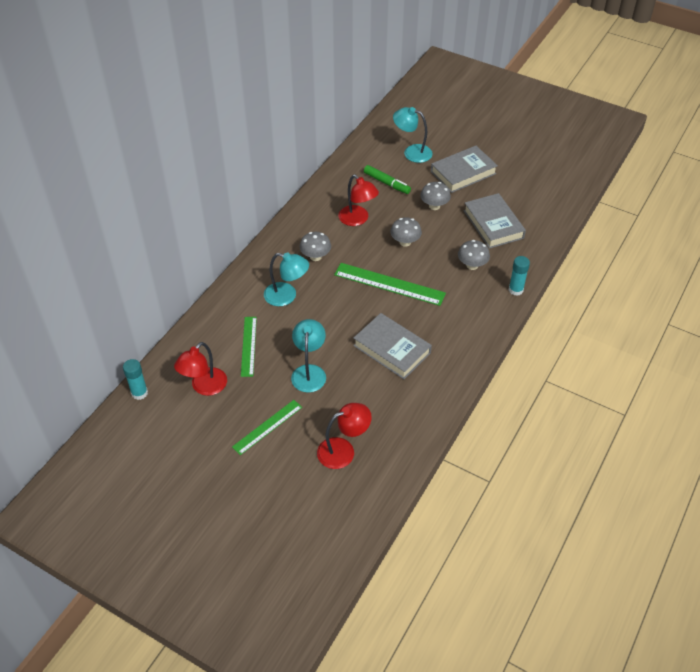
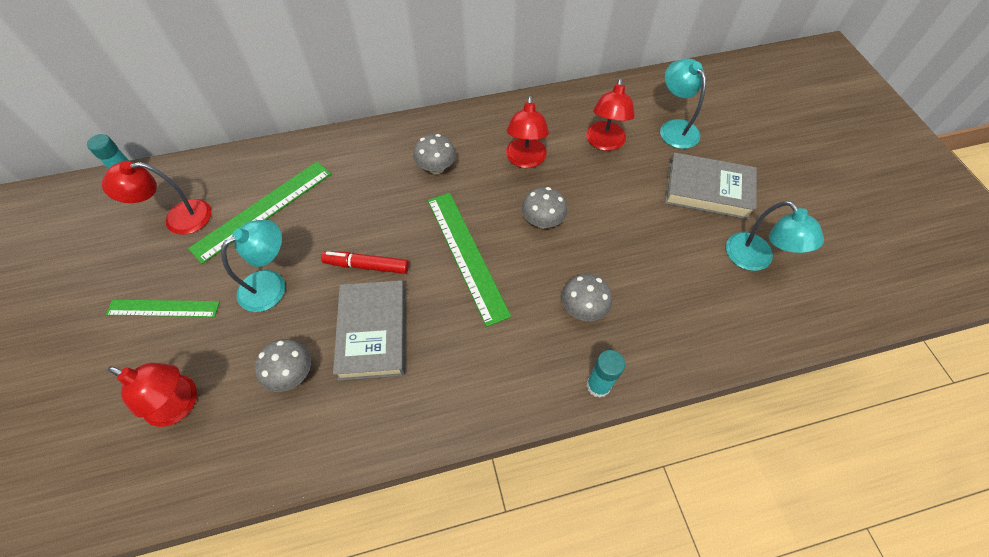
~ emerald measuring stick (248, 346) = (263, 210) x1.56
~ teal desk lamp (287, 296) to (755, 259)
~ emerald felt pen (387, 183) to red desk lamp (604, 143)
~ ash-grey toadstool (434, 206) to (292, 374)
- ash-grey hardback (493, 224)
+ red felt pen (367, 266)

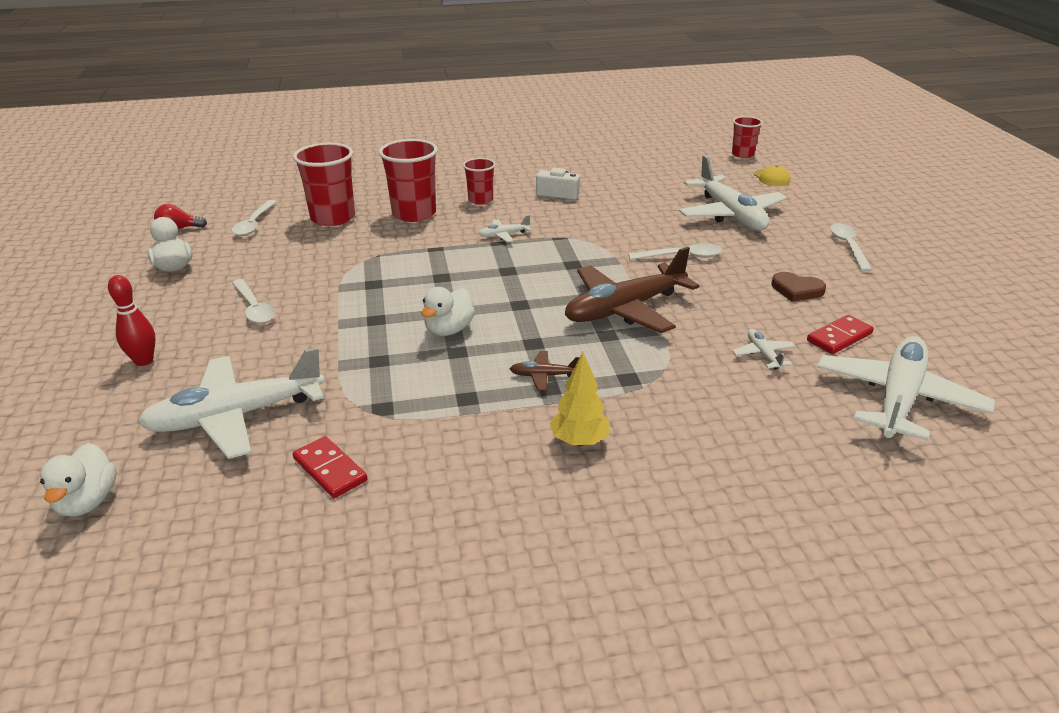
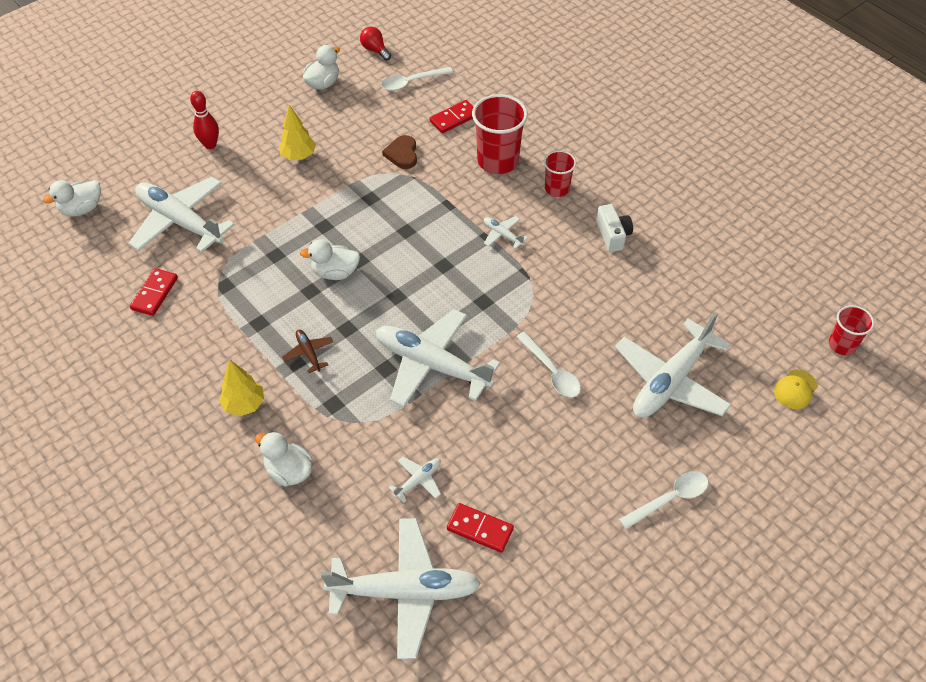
~ snow-white teaspoon (254, 308) to yellow tree (298, 156)
~ red tumbler (333, 218) to red domino piece (454, 118)
~ dark brown aeroplane (624, 309) to snow-white aeroplane (431, 364)
~ dark brown love heart (796, 290) to (402, 154)
+ snow-white toy duck (289, 471)

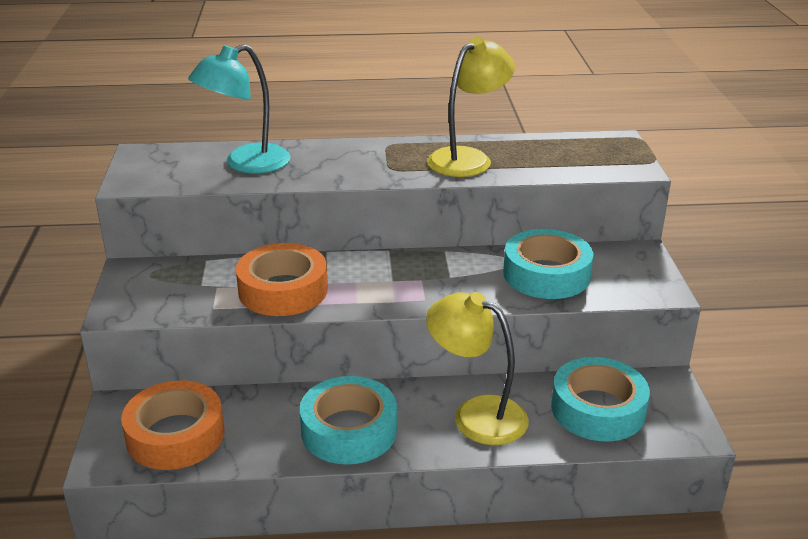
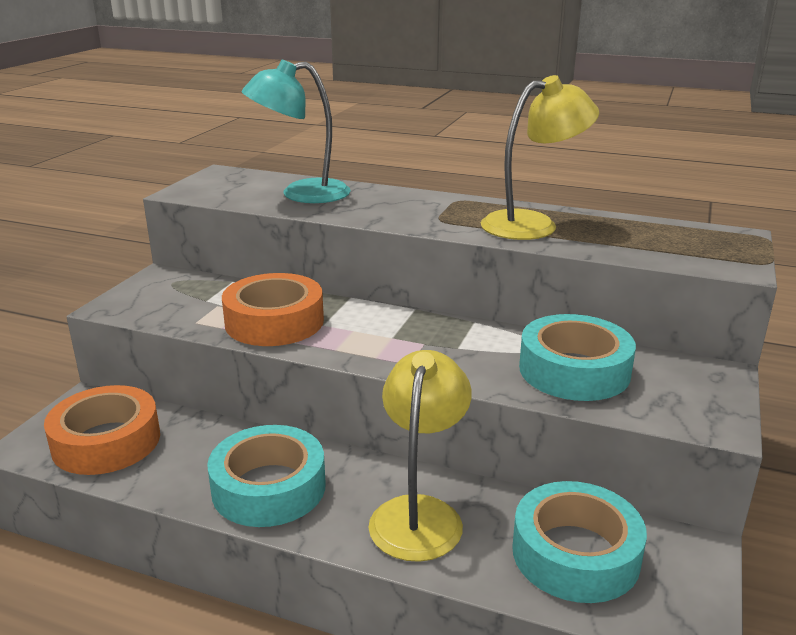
~ yellow desk lamp (476, 414) = (419, 513) 45 degrees clockwise

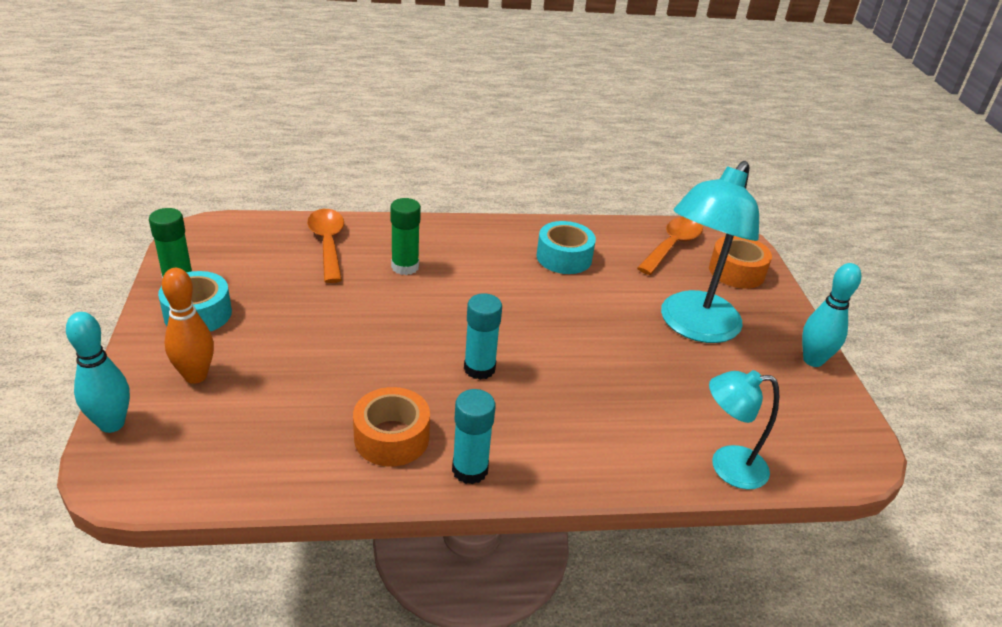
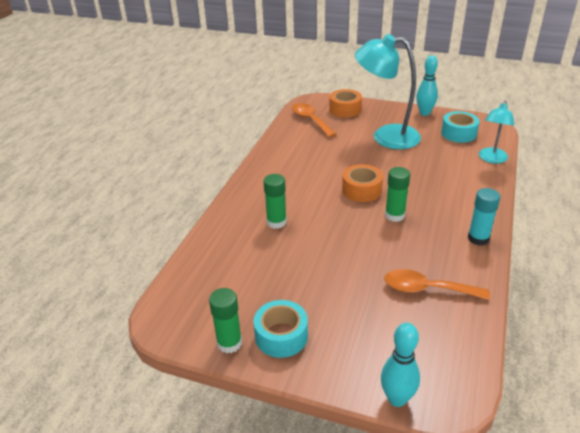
- orange skittle (195, 376)
~ orange teaspoon (328, 243) to (426, 289)
~ orange roll of tape (391, 438) to (361, 190)
~ teal glue stick (479, 368) to emerald glue stick (394, 215)
~ teal roll of tape (564, 257) to (458, 133)
~ teal desk lamp (693, 327) = (386, 136) 135 degrees clockwise

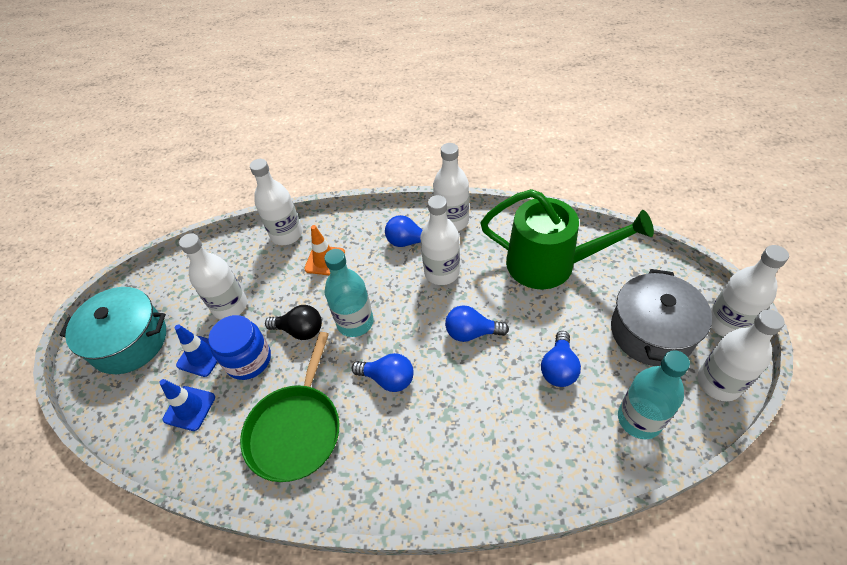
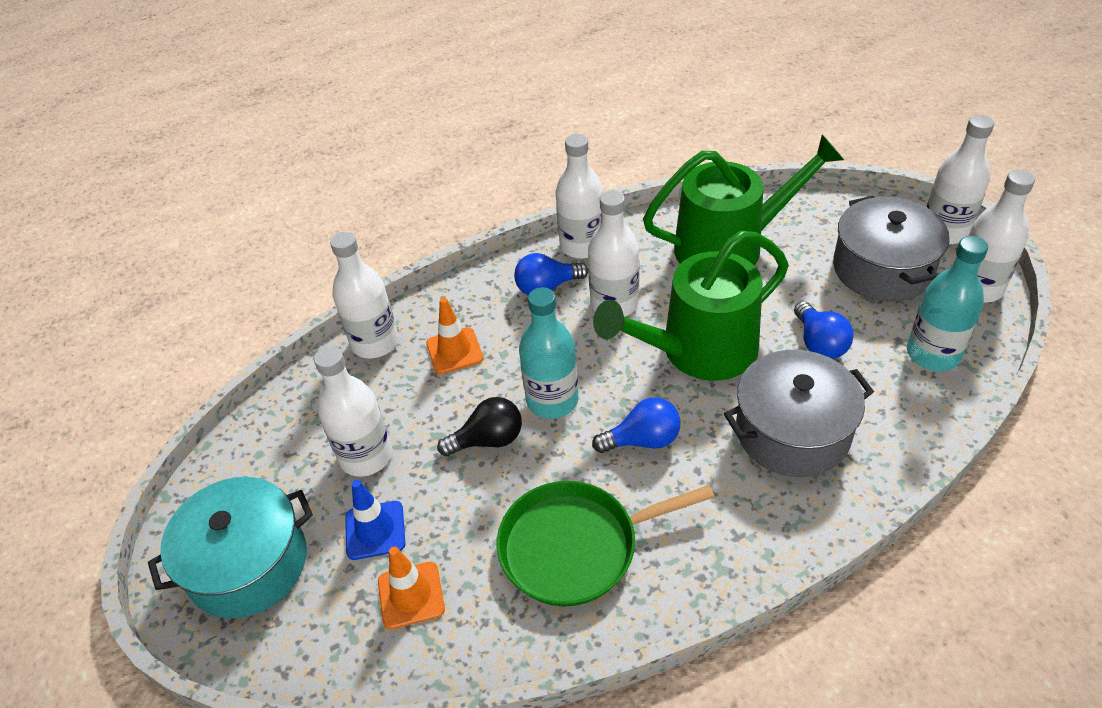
~ royal blue road cone (189, 408) to orange road cone (411, 595)
- royal blue preserve jar (248, 360)
~ emerald pan (296, 430) = (575, 547) 90 degrees clockwise
~ royal blue lightbulb (471, 332) to emerald watering can (699, 350)
+ ash-grey pot (792, 432)

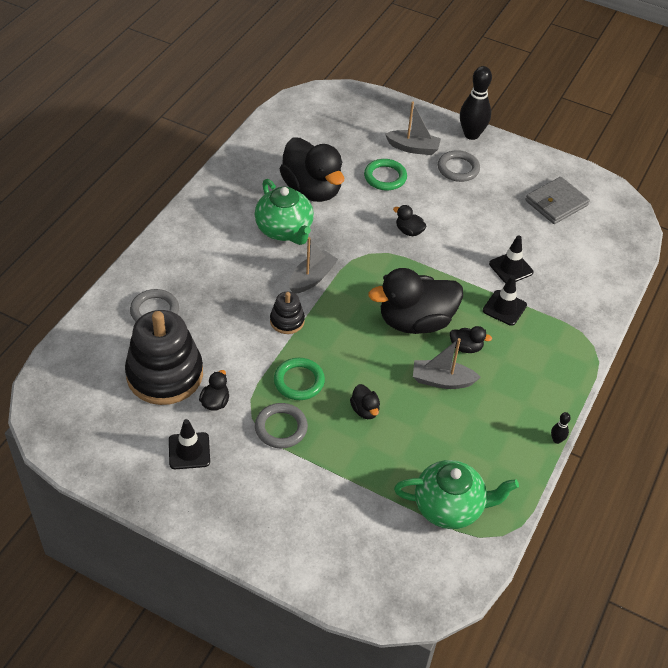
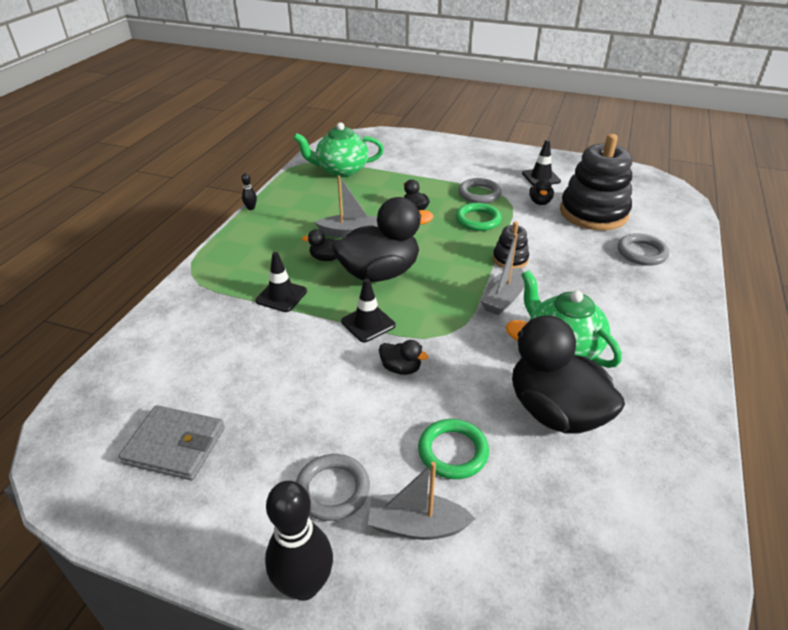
~ ebony road cone (511, 268) to (368, 323)
~ ash-grey wallet (556, 203) = (175, 445) 60 degrees clockwise

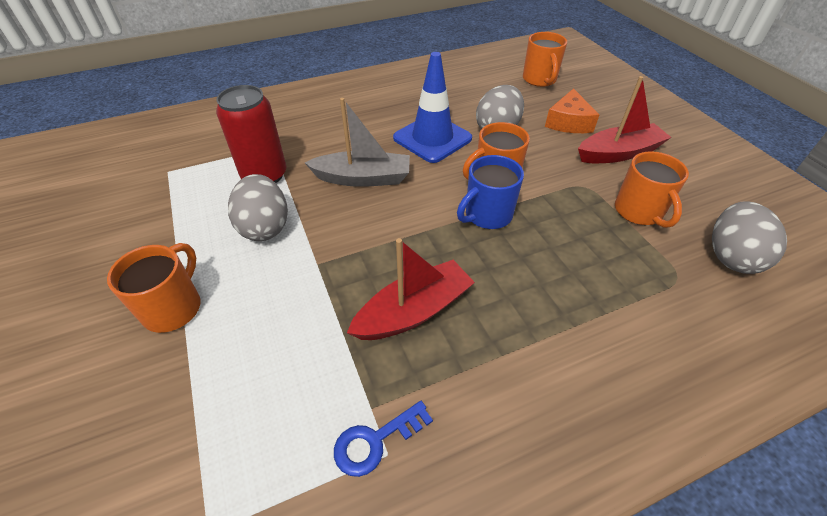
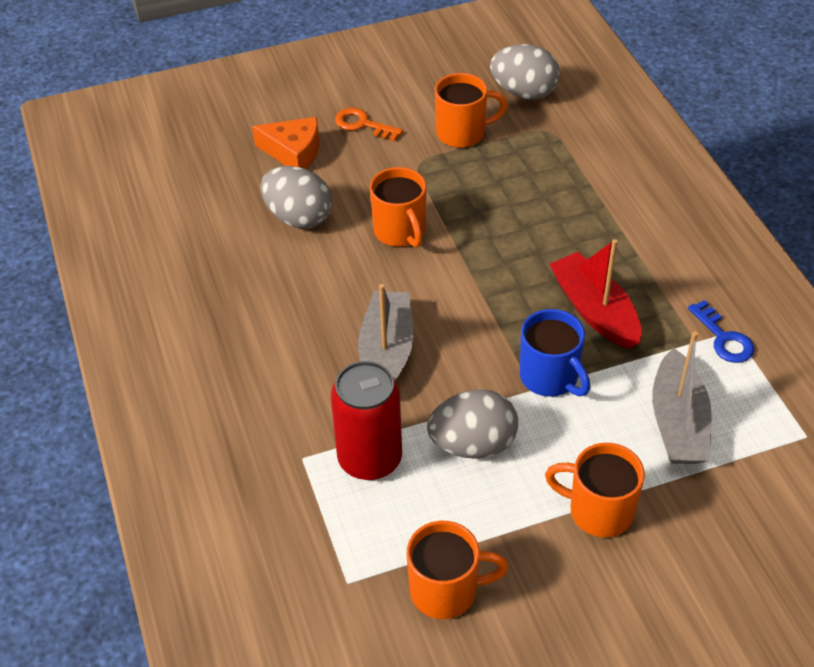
- royal blue road cone (432, 138)
~ royal blue coffee mug (487, 215) to (550, 377)
~ orange coffee mug (539, 80) to (446, 591)
~ red toy boat (619, 153) to orange key (363, 125)
+ ash-grey toy boat (678, 423)

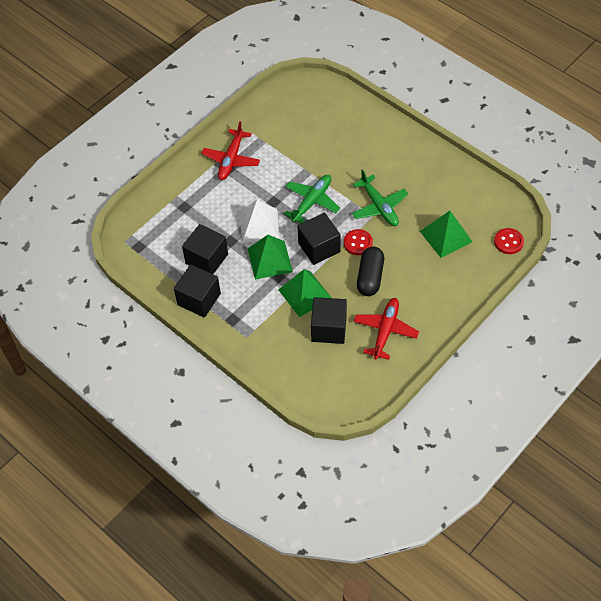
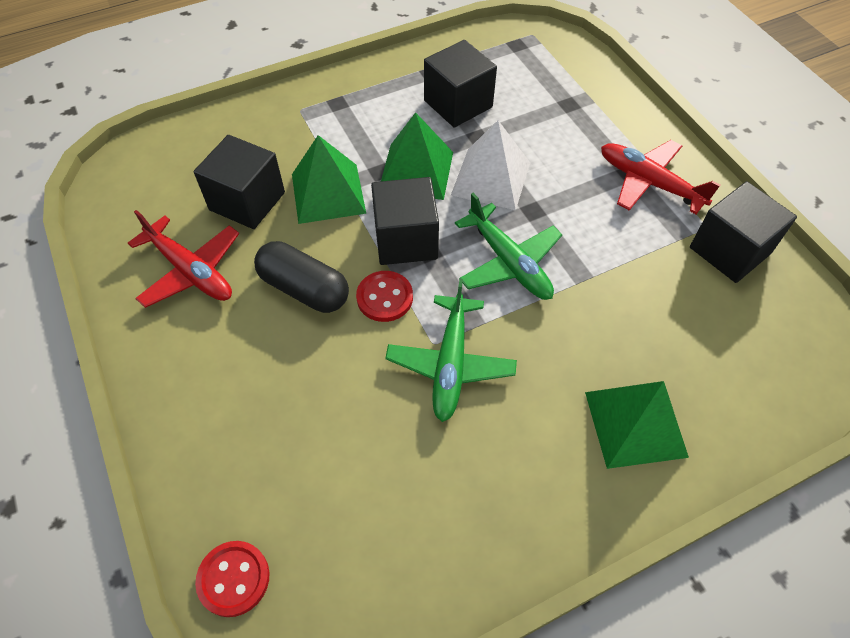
~ ebony cube (199, 299) to (729, 250)
~ emerald aeroplane (379, 206) = (450, 363) 75 degrees counterclockwise
~ emerald pyramid shape (446, 236) to (635, 424)

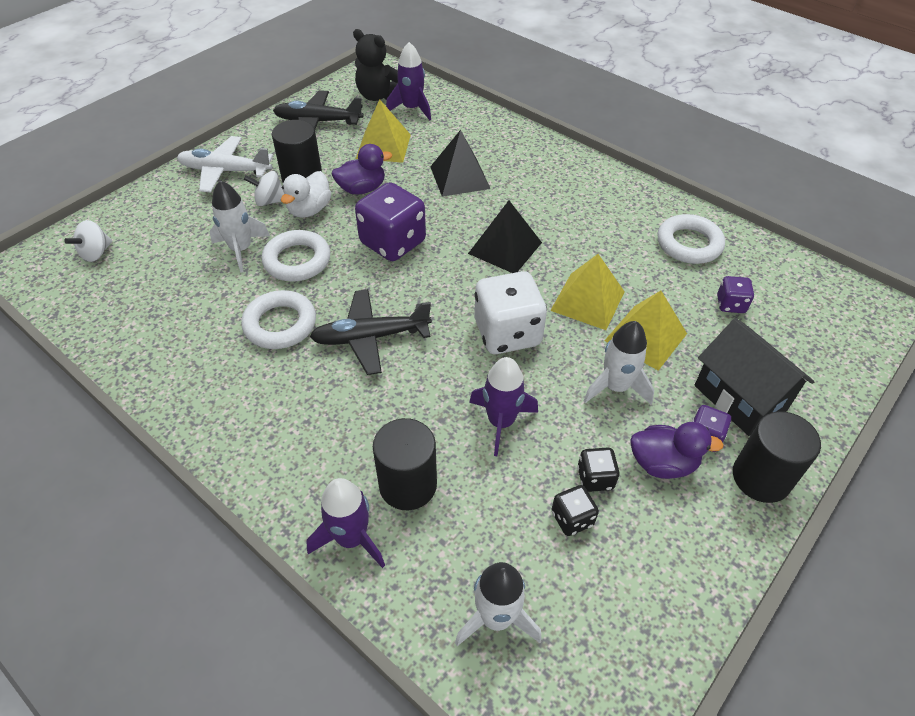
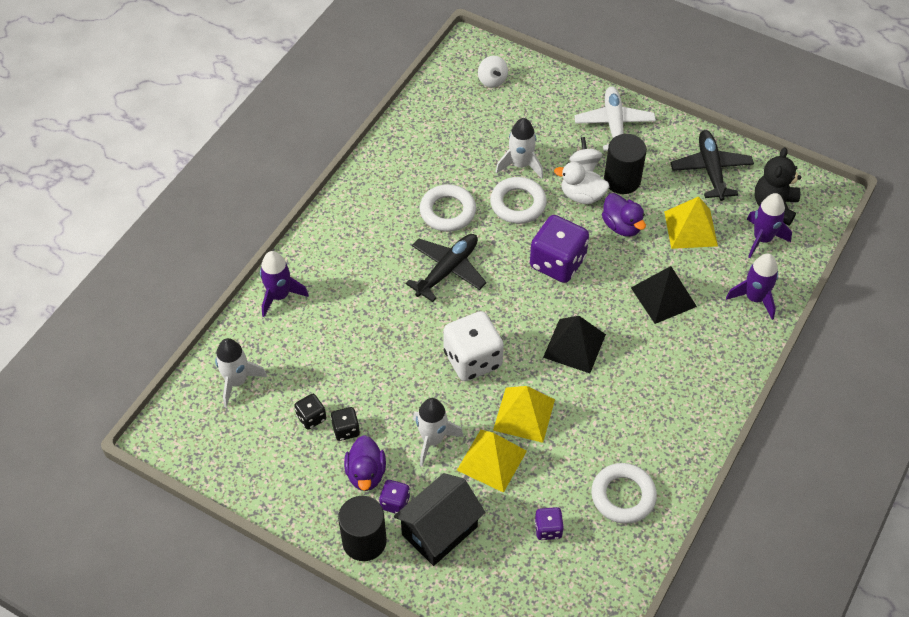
~ snow-white spinning top (96, 253) = (492, 80) 135 degrees counterclockwise
~ ebony aeroplane (370, 337) = (447, 270) 60 degrees clockwise
- ebony solid cylinder (408, 485)
~ royal purple rocket (501, 422) to (754, 298)

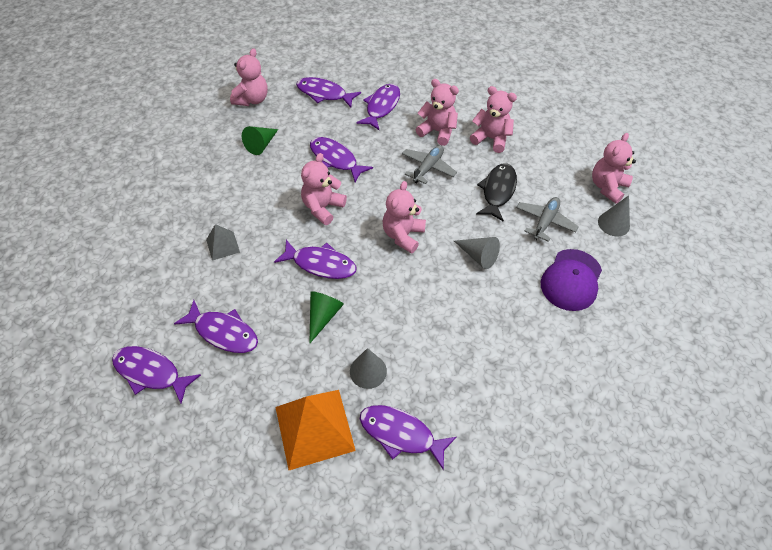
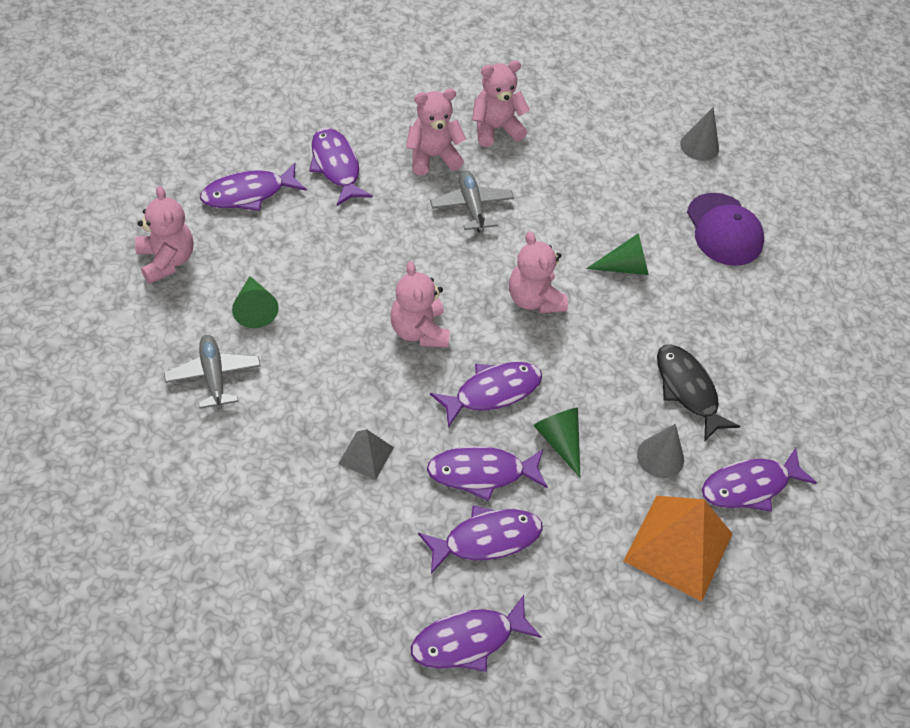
~ royal purple toy fish (335, 159) to (482, 473)
~ ash-grey solid cone (478, 256) to emerald solid cone (625, 267)
~ ebony toy fish (497, 191) to (688, 390)
~ ash-grey aeroplane (545, 222) to (213, 376)
- rose-pink stuffed bear (607, 187)

